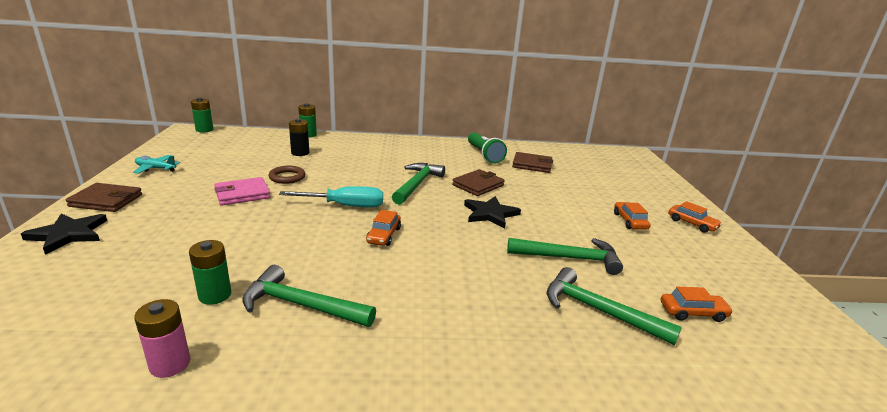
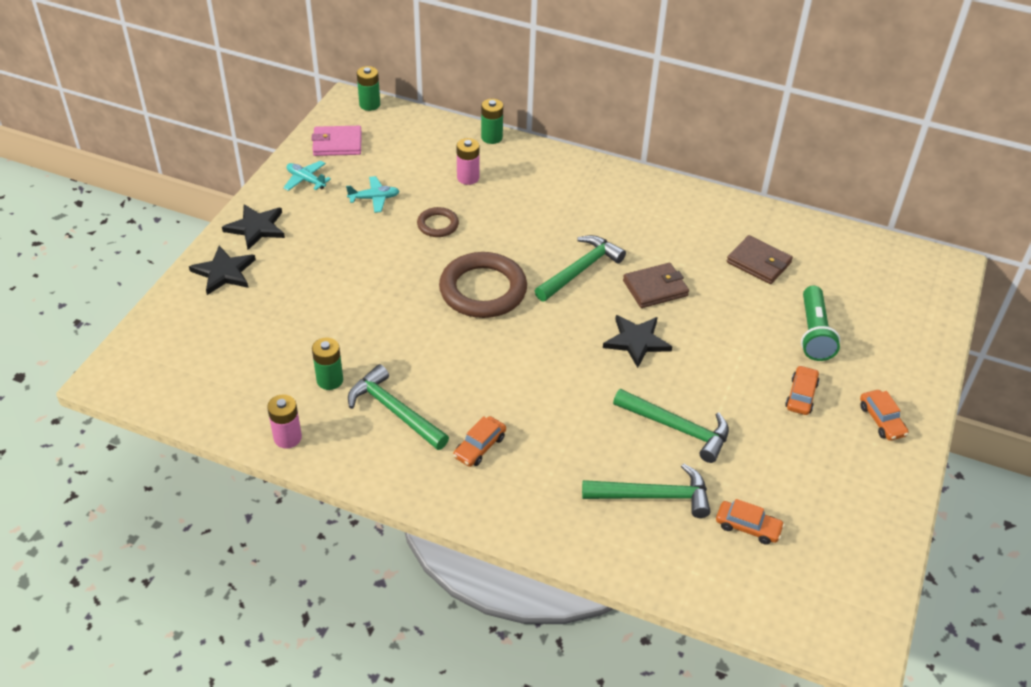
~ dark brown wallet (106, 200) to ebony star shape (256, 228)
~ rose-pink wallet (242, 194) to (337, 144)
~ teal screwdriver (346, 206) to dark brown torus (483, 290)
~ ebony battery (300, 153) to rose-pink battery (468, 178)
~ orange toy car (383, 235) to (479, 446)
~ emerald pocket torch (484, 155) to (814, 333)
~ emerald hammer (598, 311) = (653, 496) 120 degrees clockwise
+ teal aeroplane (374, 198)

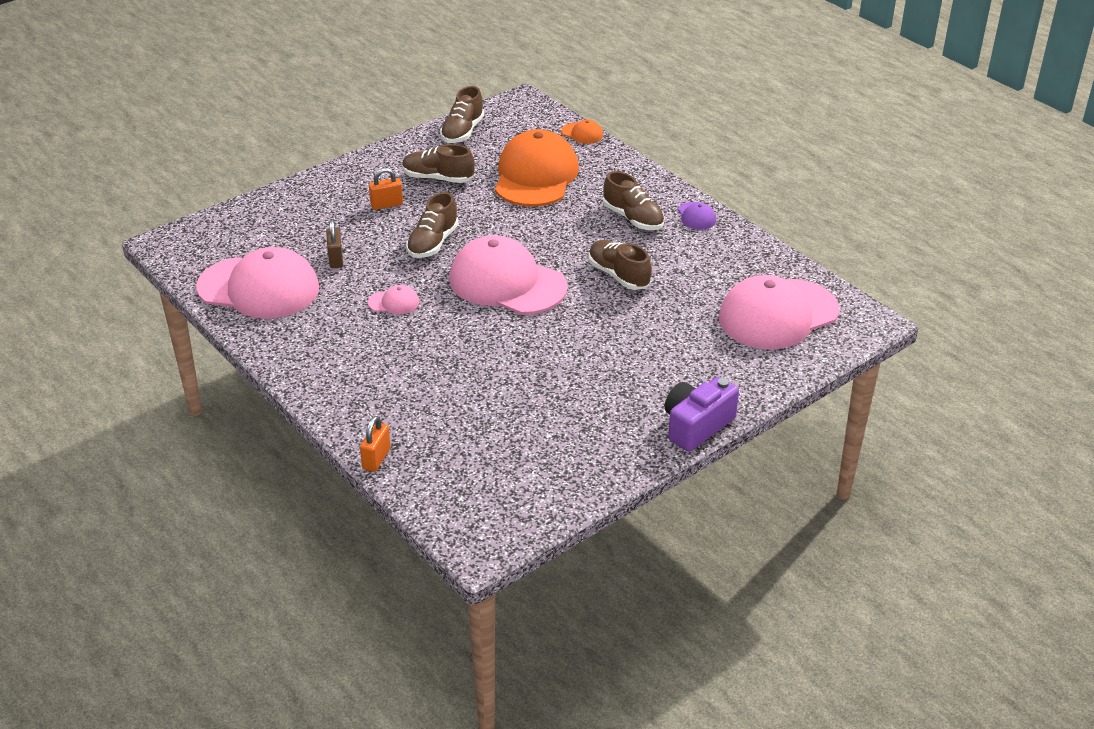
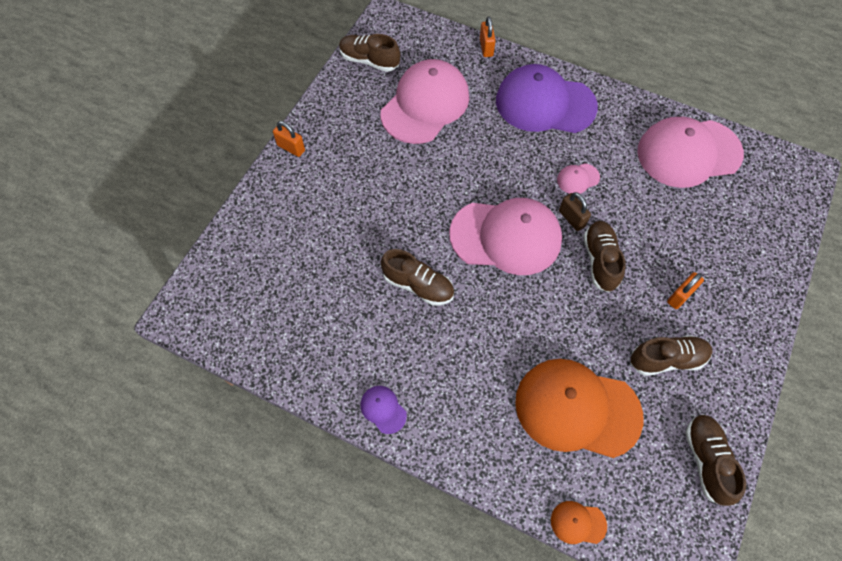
~ dark brown small lock (335, 259) to (571, 218)
~ orange baseball cap (535, 176) = (577, 409) 120 degrees clockwise
~ dark brown shoe (633, 218) to (369, 61)
~ royal purple compact camera (696, 426) to orange small lock (291, 148)
~ rose-pink baseball cap (778, 314) to (425, 105)
+ royal purple baseball cap (545, 103)

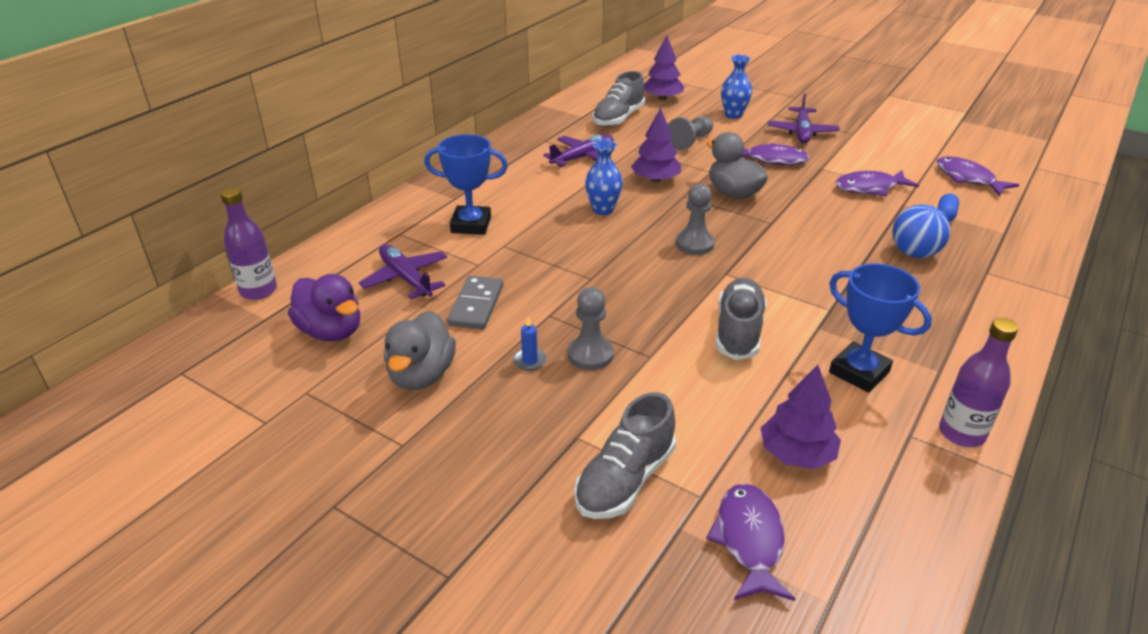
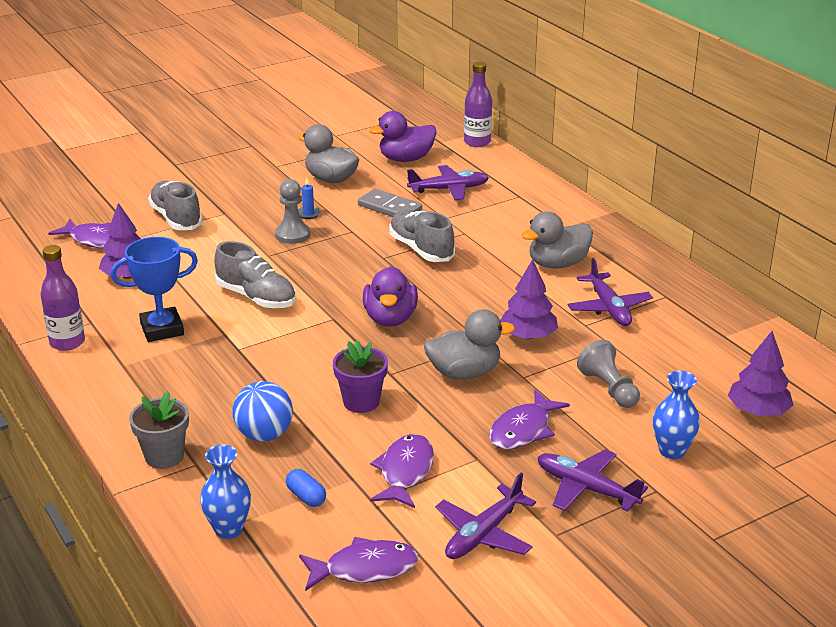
- royal blue prize cup (471, 225)
~ royal blue vase (603, 209) to (228, 529)
~ ash-grey shoe (618, 118) to (421, 249)
~ ash-grey pawn (694, 244) to royal purple toy duck (390, 318)
+ ash-grey plant pot (164, 456)
+ royal purple plant pot (361, 402)
+ royal purple aeroplane (484, 534)
+ ash-grey toy duck (557, 264)

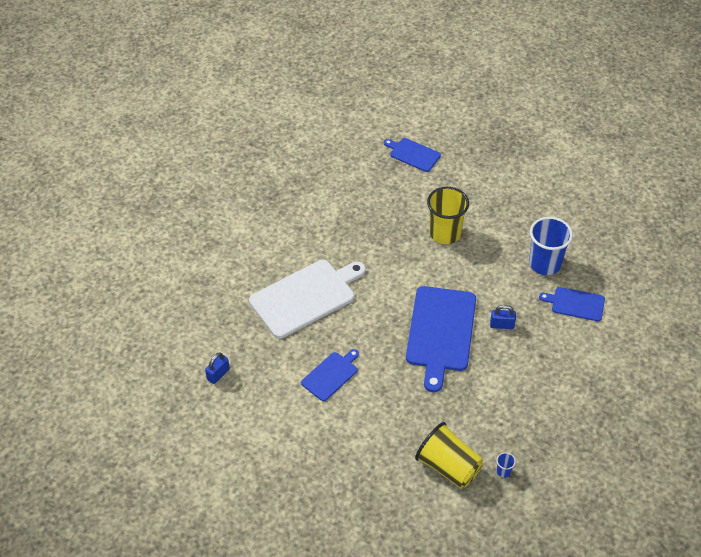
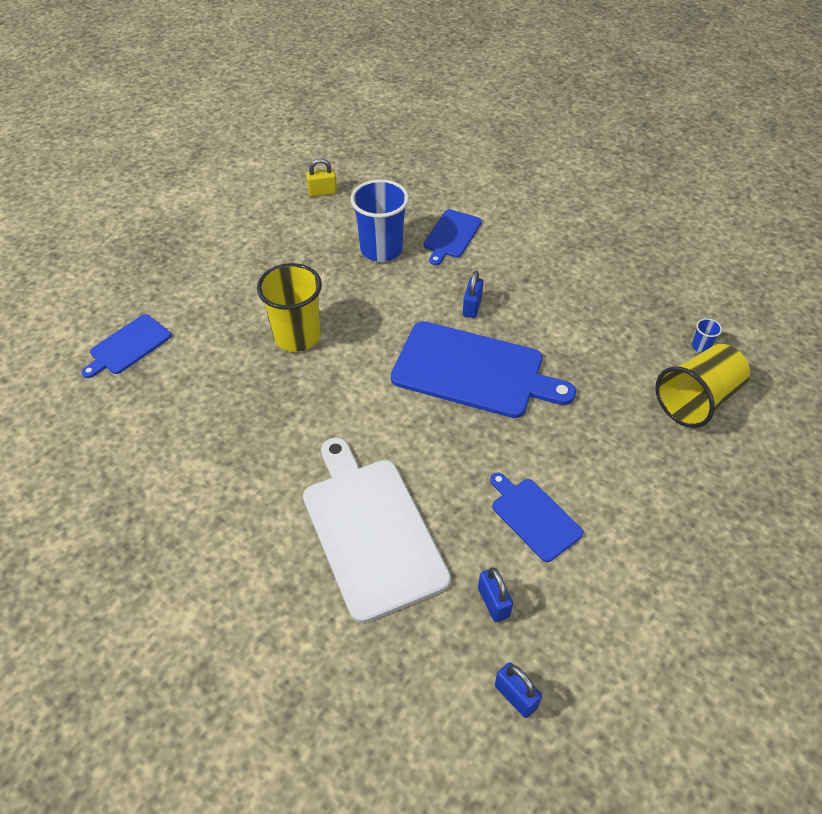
+ yellow small lock (322, 192)
+ royal blue small lock (493, 602)

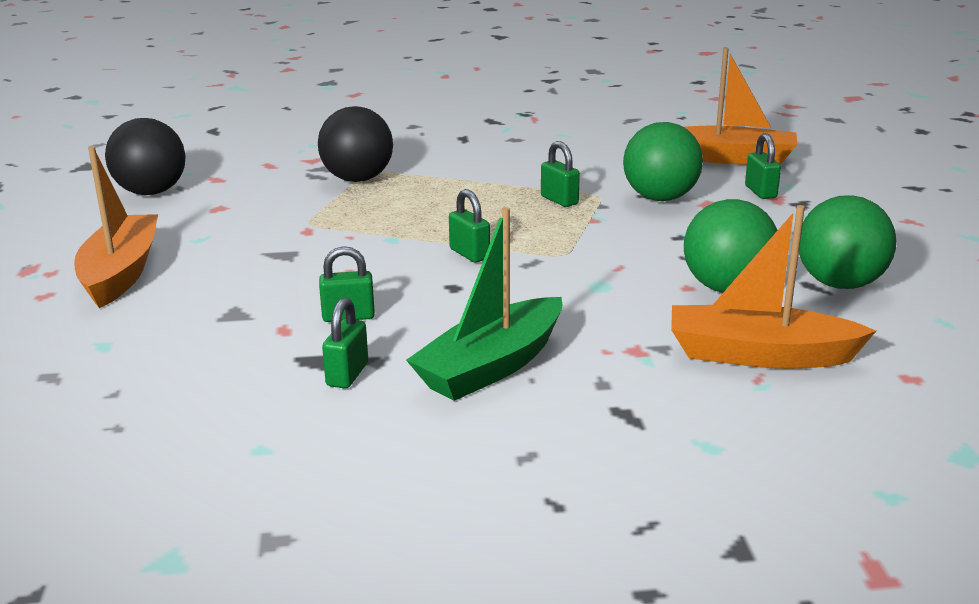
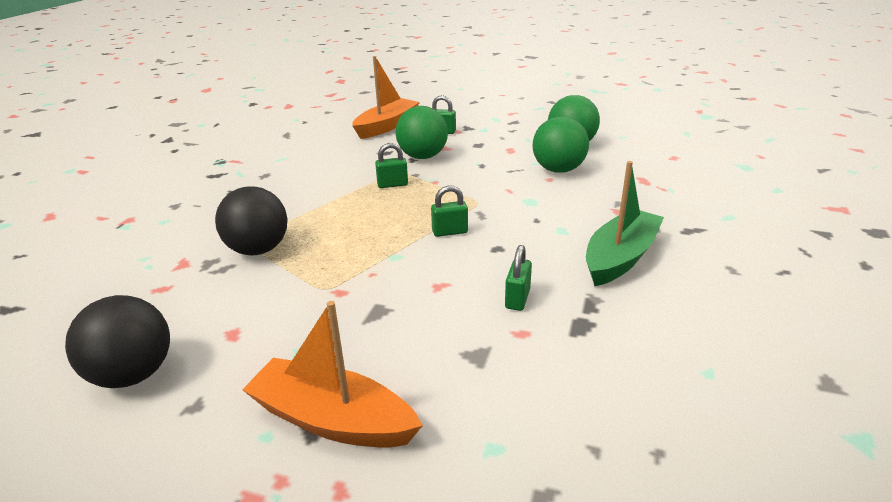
- emerald small lock (347, 374)
~ emerald toy boat (491, 366) = (620, 258) 120 degrees counterclockwise
- orange toy boat (759, 355)

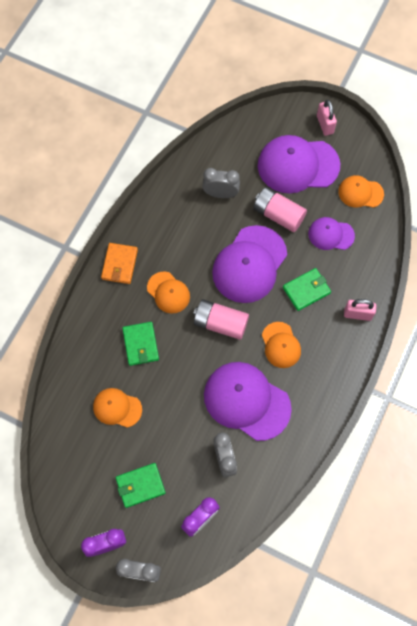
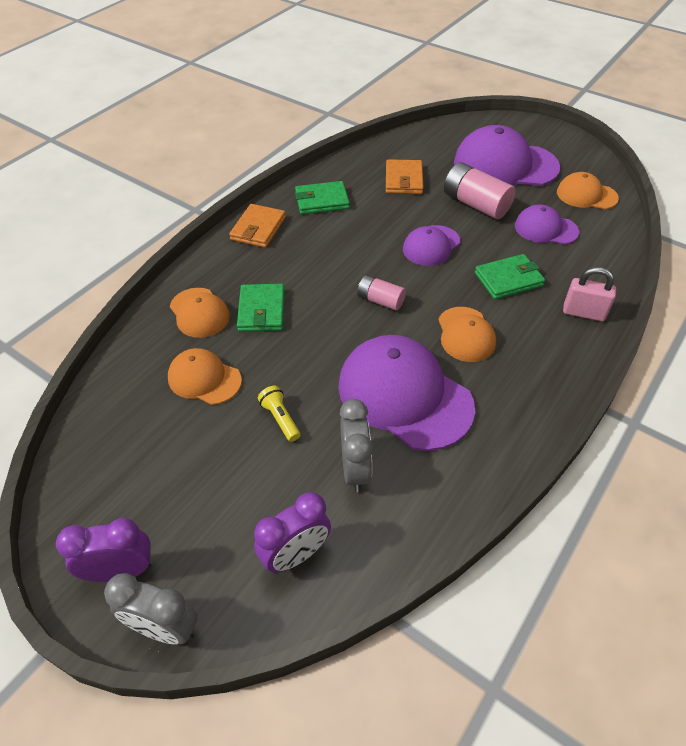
~ emerald wallet (140, 485) to (322, 201)
~ orange baseball cap (168, 292) to (199, 313)
~ rose-pink battery (220, 323) = (380, 300) x0.60
~ ash-grey alarm clock (220, 194) to orange wallet (403, 180)
~ royal purple baseball cap (249, 264) = (431, 246) x0.55
- rose-pink small lock (325, 124)
+ yellow pocket torch (280, 418)

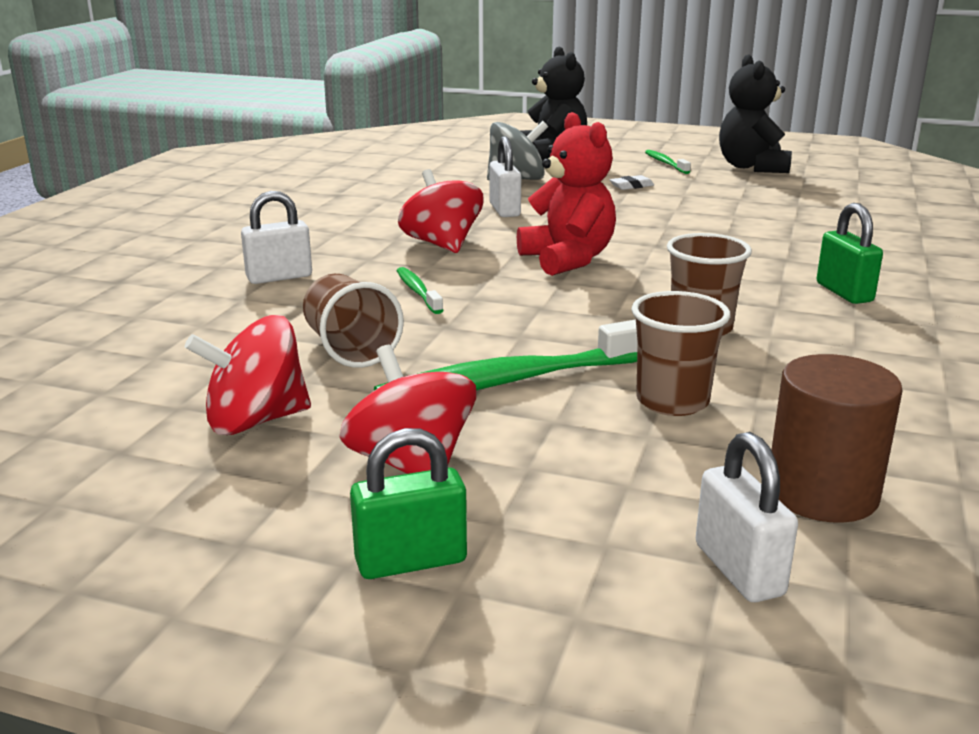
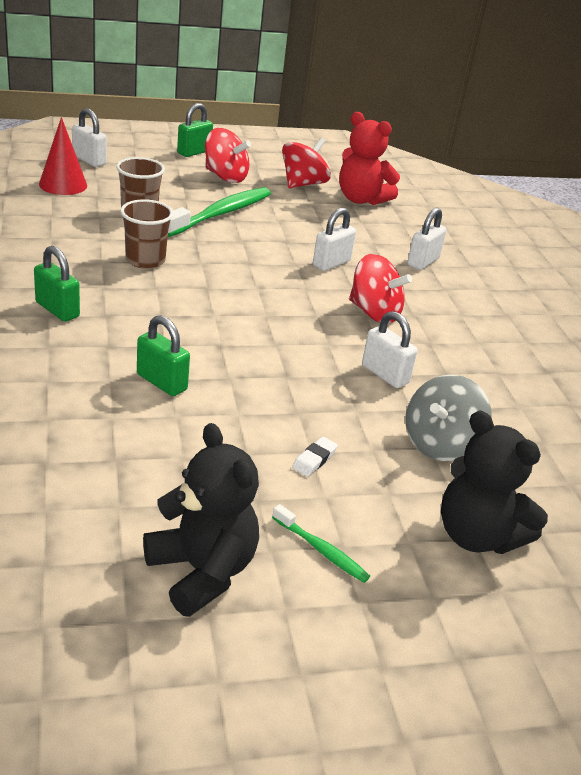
- dark brown tumbler (350, 349)
~ emerald tooth brush (418, 291) to snow-white small lock (331, 263)
~ red stuffed bear (567, 259) to (361, 199)
~ dark brown solid cylinder (822, 493) to red solid cone (63, 184)
+ emerald small lock (162, 382)

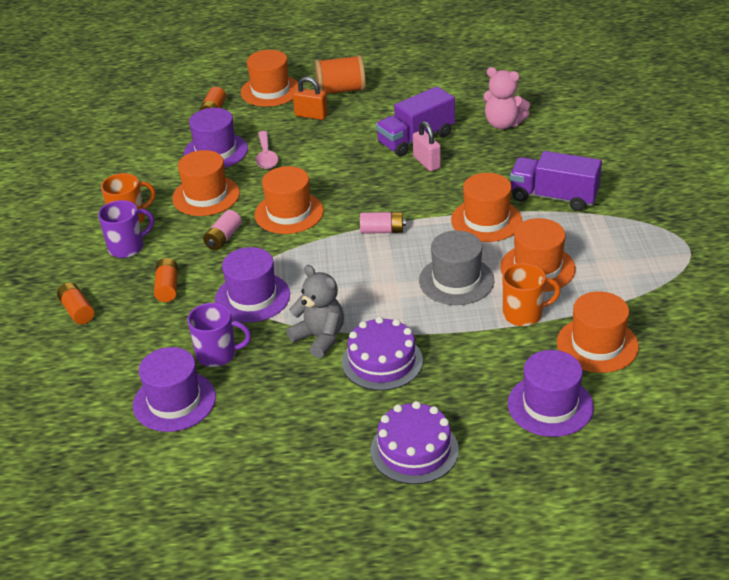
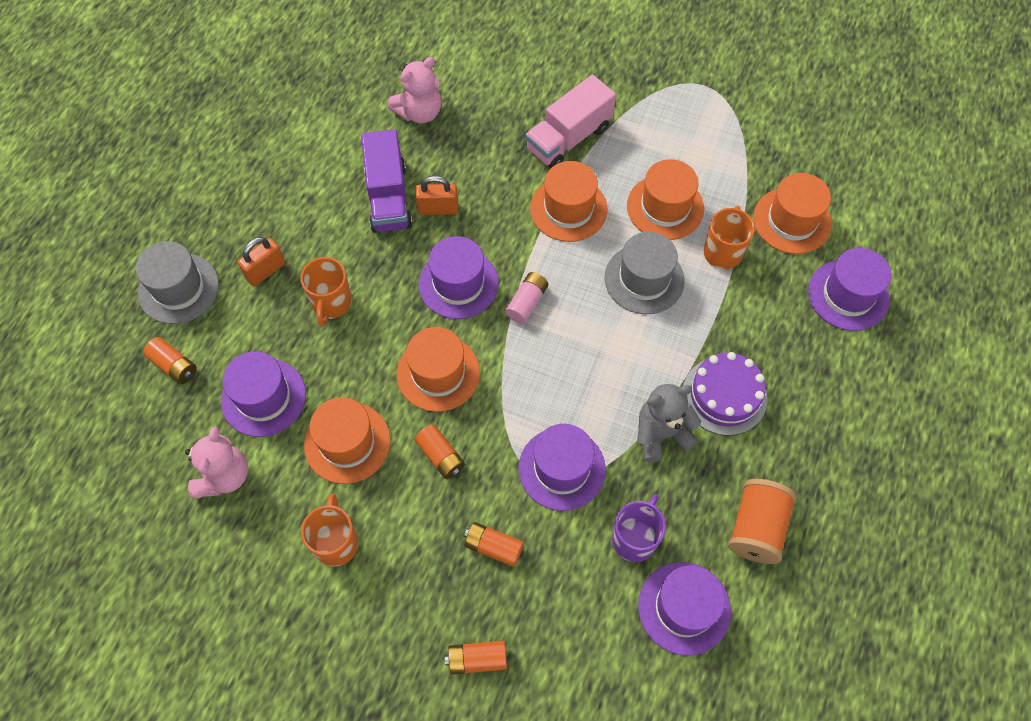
- royal purple coffee mug (127, 247)
~ rose-pink battery (223, 238) to orange battery (440, 456)
~ orange top hat (270, 91) to ash-grey top hat (178, 288)
- rose-pink teaspoon (266, 156)
~ orange bobbin (341, 90) to (756, 528)
- royal purple gateau (414, 450)
~ rose-pink small lock (427, 162) to orange small lock (438, 209)
~ royal purple truck (553, 197) to rose-pink truck (568, 138)
+ rose-pink stuffed bear (223, 476)
+ orange coffee mug (331, 303)
+ royal purple top hat (458, 283)

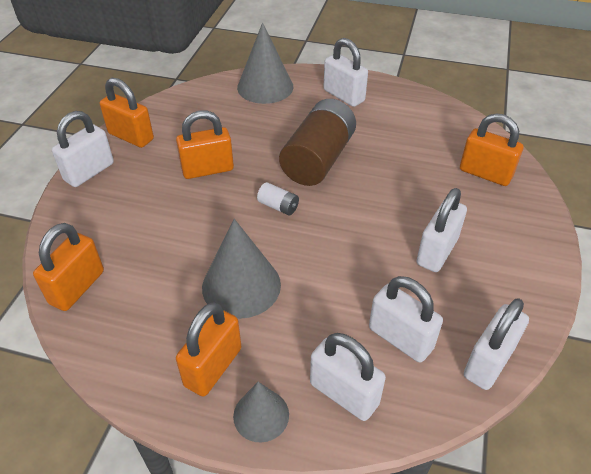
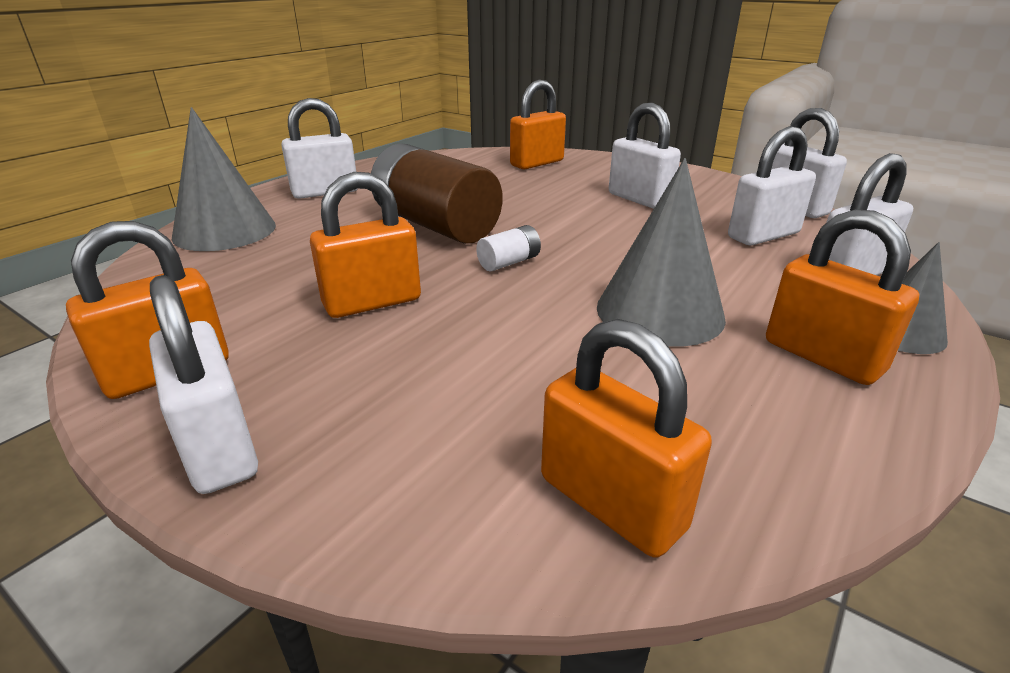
~ orange small lock (207, 169) = (372, 302) 60 degrees clockwise

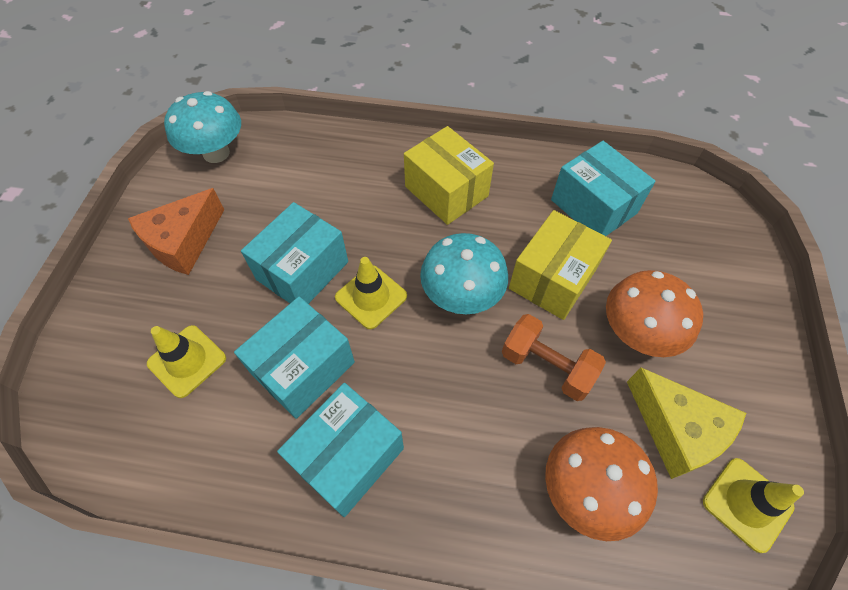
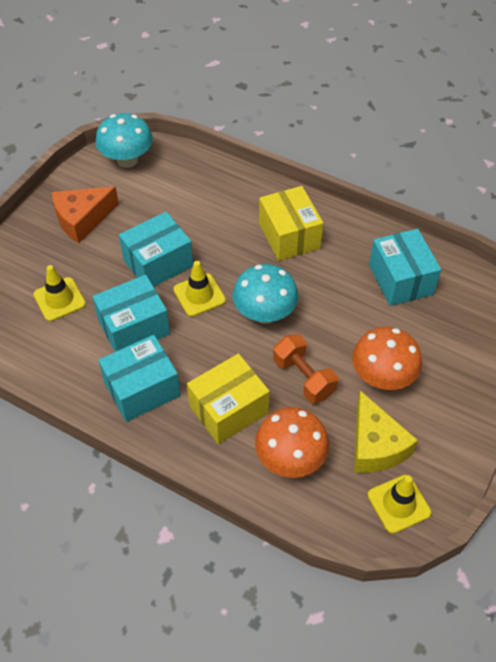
~ yellow box (552, 279) to (228, 409)

